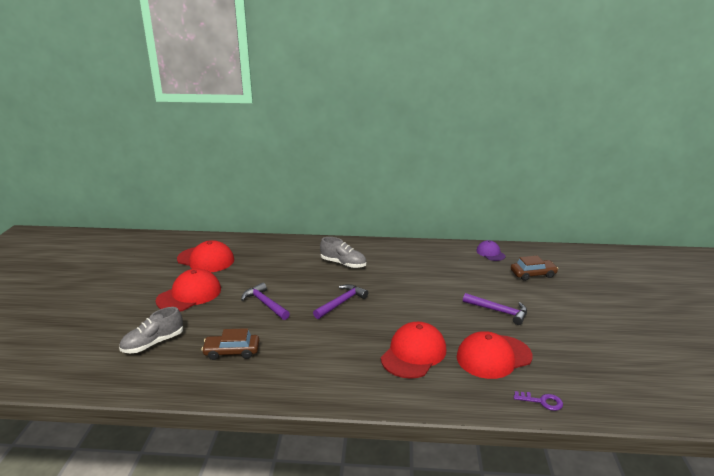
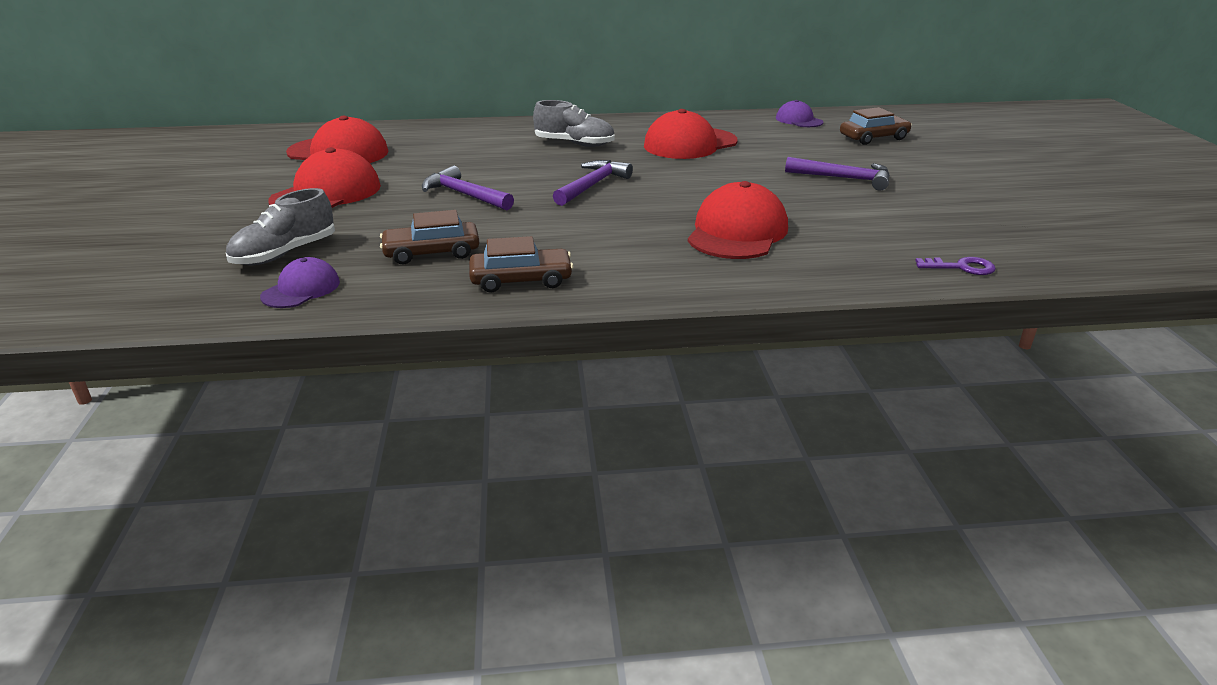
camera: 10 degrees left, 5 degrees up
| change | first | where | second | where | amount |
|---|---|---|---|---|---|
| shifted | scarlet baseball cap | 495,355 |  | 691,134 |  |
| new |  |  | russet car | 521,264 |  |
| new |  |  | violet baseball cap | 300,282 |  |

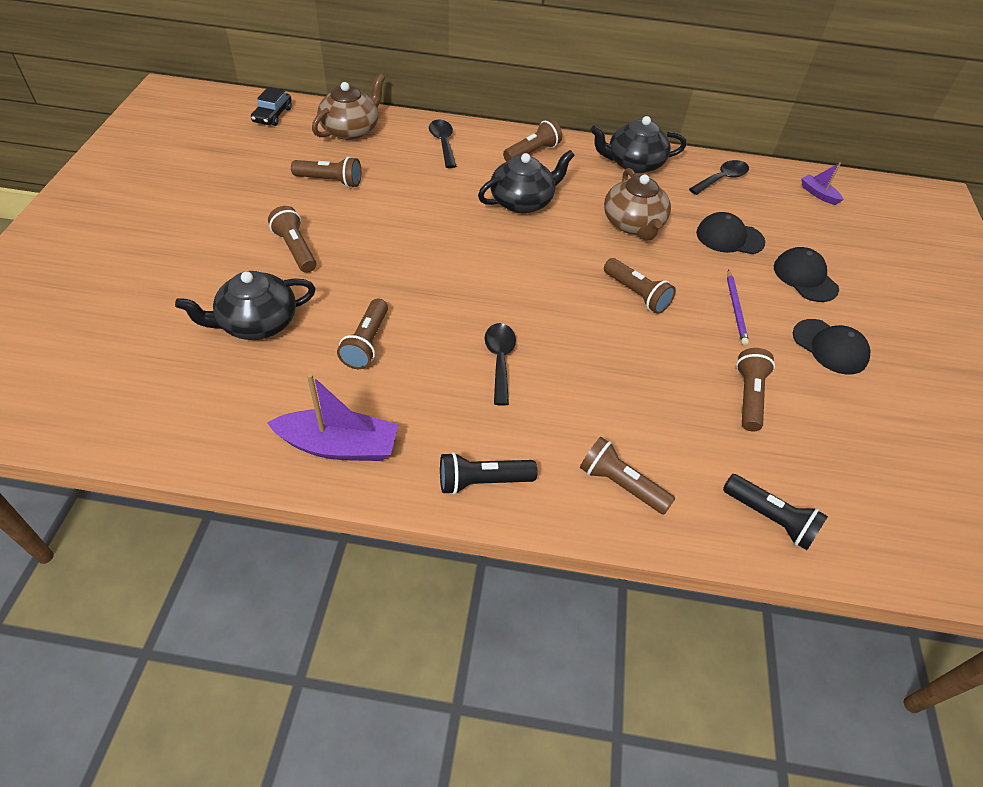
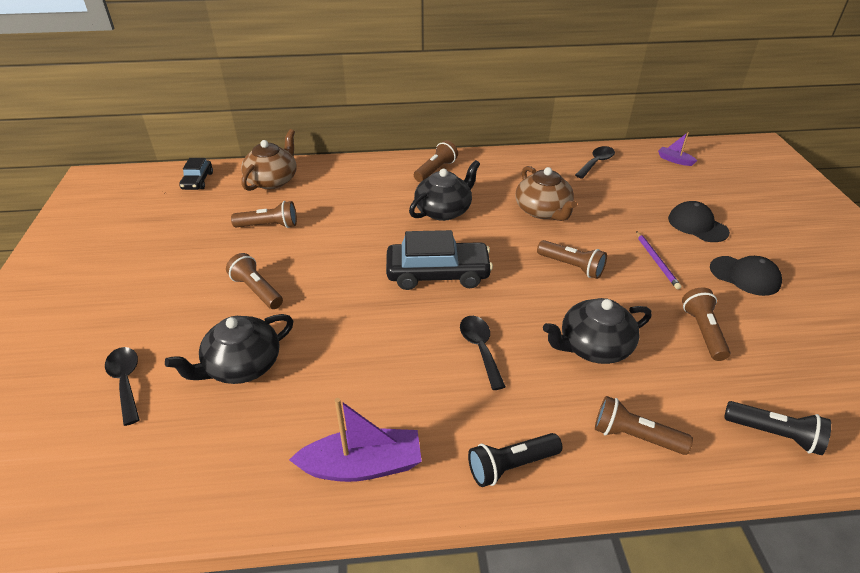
camera: 10 degrees left, 10 degrees down
| change | first | where | second | where | amount |
|---|---|---|---|---|---|
| shifted | jet-black china teapot | 638,145 |  | 597,331 |  |
| shifted | jet-black spoon | 442,144 |  | 122,386 |  |
| gone | jet-black baseball cap | 730,233 |  |  |  |
| gone | russet torch | 362,333 |  |  |  |
| new |  |  | jet-black car | 439,260 |  |

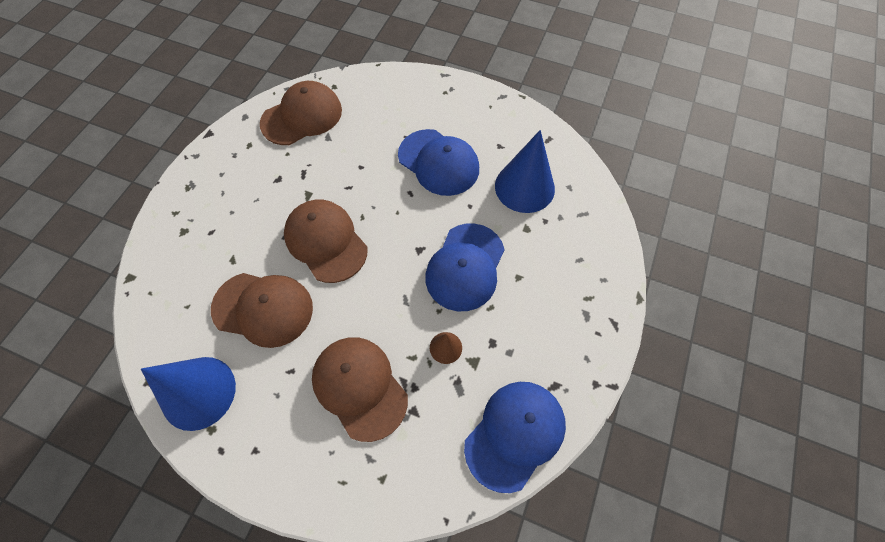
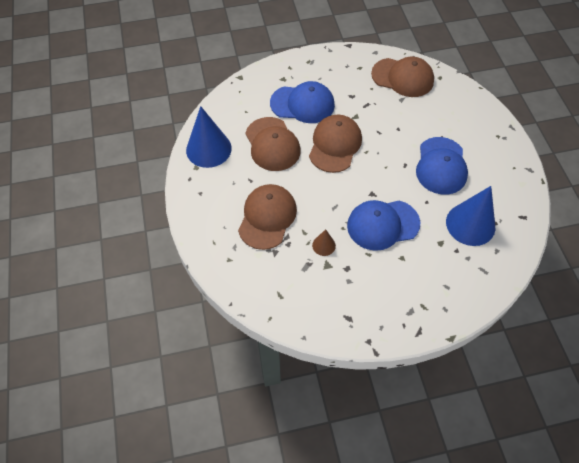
camera: 55 degrees right, 5 degrees down
| change | first | where | second | where | amount |
|---|---|---|---|---|---|
| shifted | cobalt baseball cap | 515,437 |  | 302,102 |  |

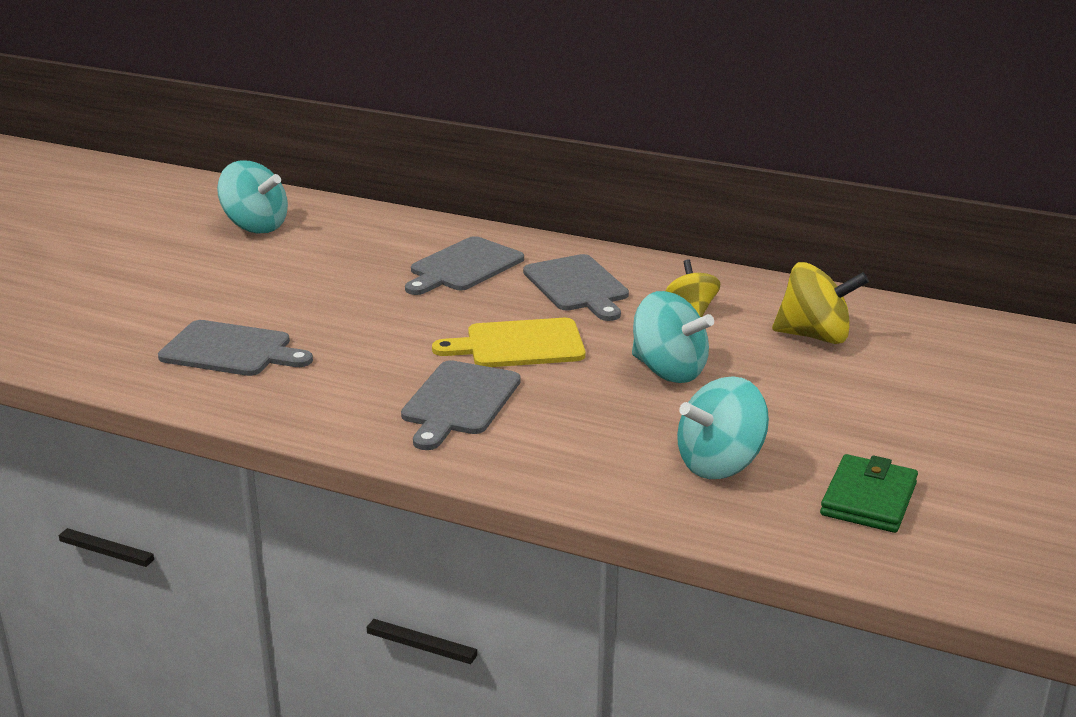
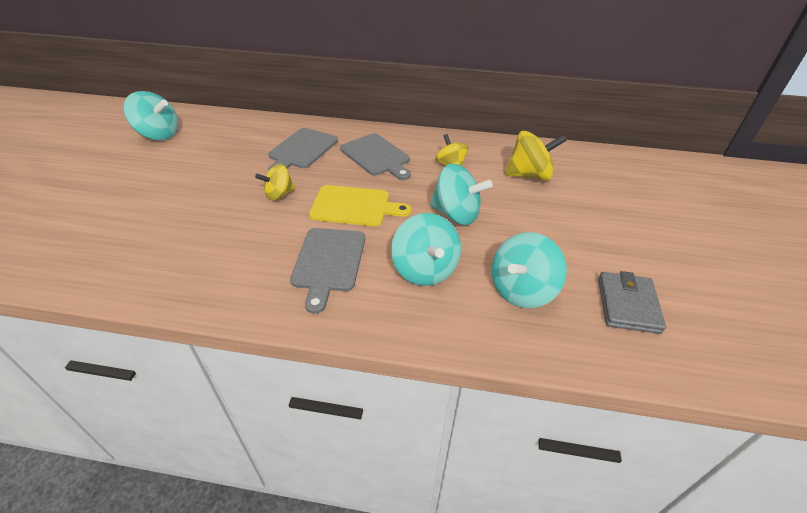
camera: 15 degrees left, 15 degrees up
| change | first | where | second | where | amount |
|---|---|---|---|---|---|
| rotated | yellow bread board | 508,342 |  | 360,205 | 150 degrees counterclockwise |
| gone | gray bread board | 235,348 |  |  |  |
| repainted | green wallet | 869,493 | gray wallet | 632,302 |  |
| new |  |  | yellow toy top | 275,182 |  |
| new |  |  | turquoise toy top | 426,249 |  |

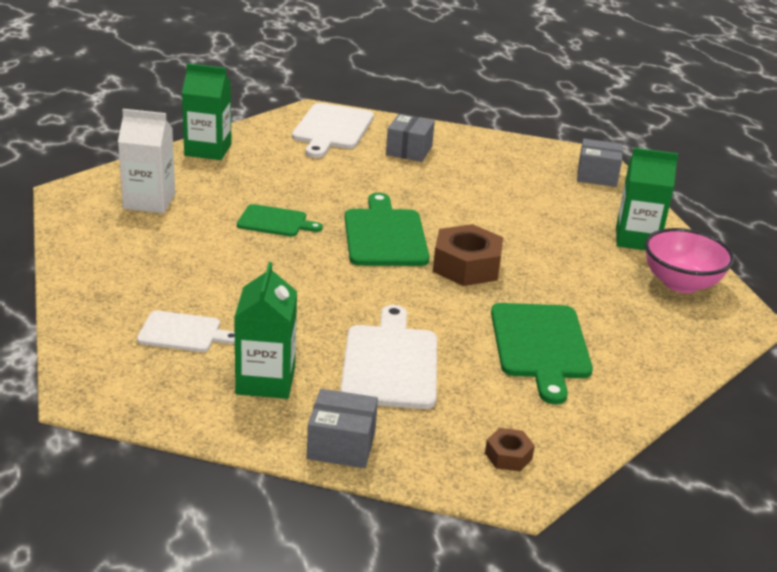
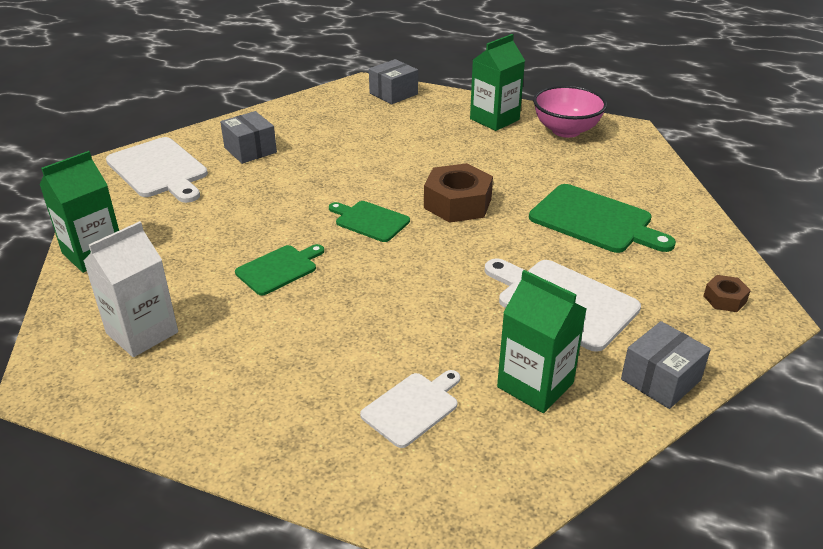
camera: 50 degrees left, 5 degrees up
| change | first | where | second | where | amount |
|---|---|---|---|---|---|
| scaled | green bread board | 387,229 |  | 369,221 | x0.61 |

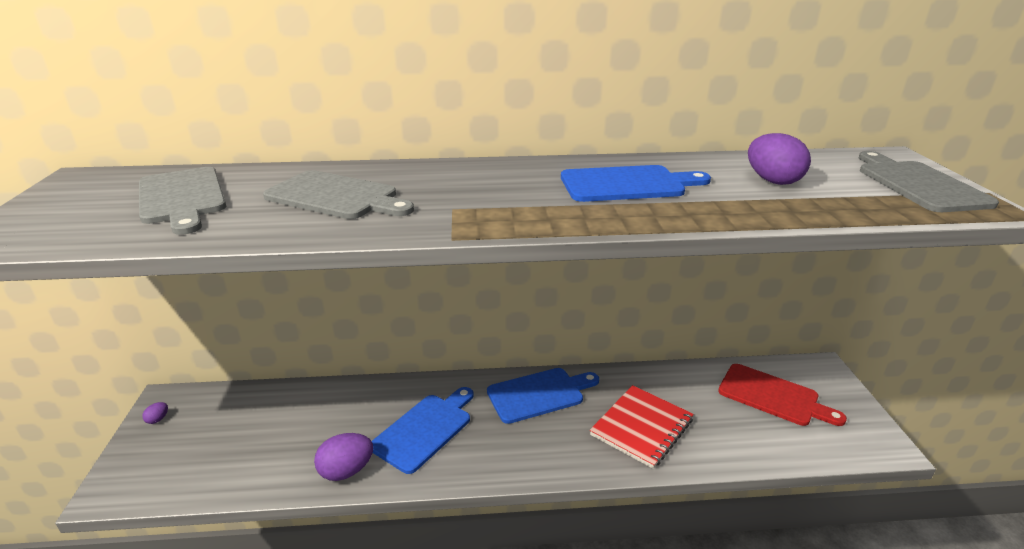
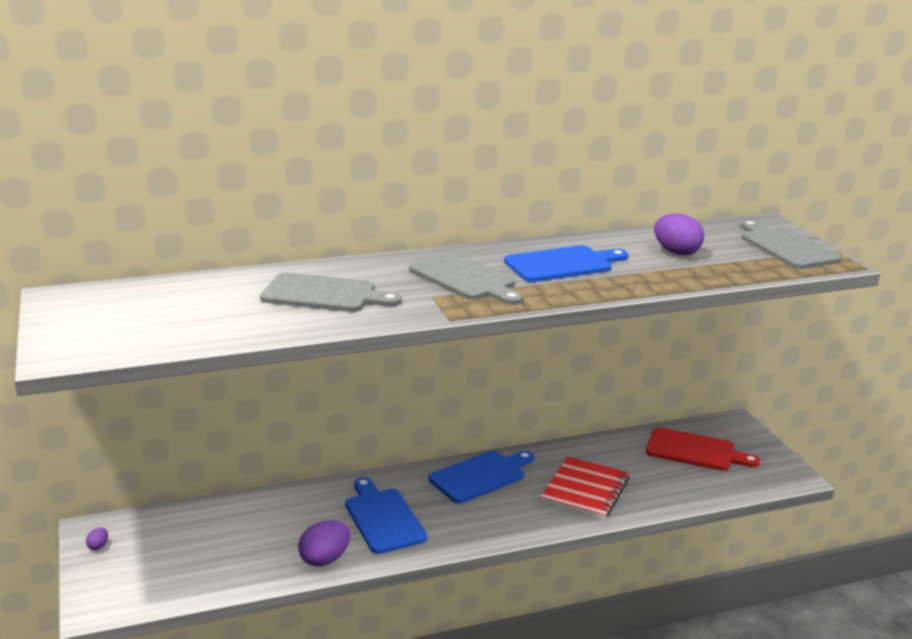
camera: 15 degrees left, 5 degrees down
| change | first | where | second | where | amount |
|---|---|---|---|---|---|
| shifted | gray bread board | 182,201 |  | 466,278 |  |
| rotated | cobalt bread board | 423,430 |  | 386,515 | 45 degrees counterclockwise |

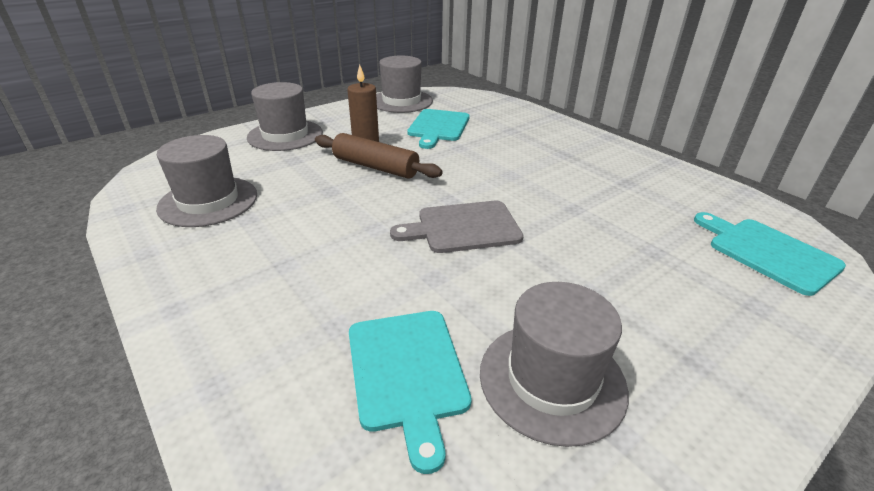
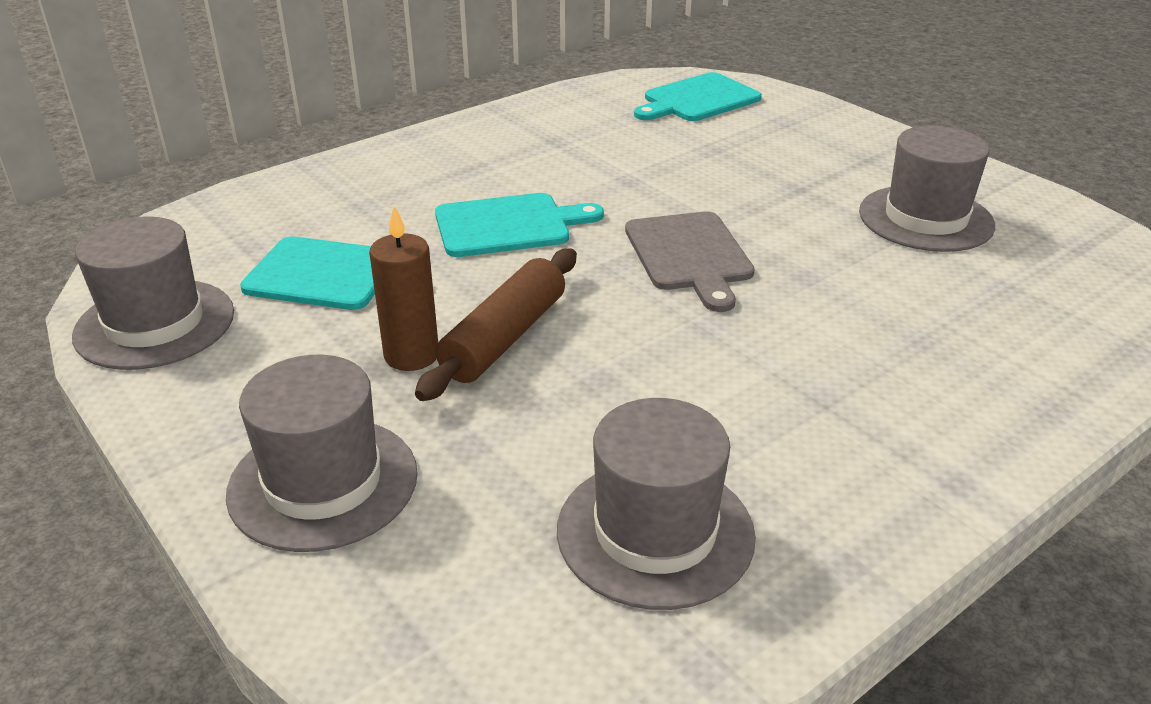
camera: 90 degrees left, 0 degrees up
| change | first | where | second | where | amount |
|---|---|---|---|---|---|
| shifted | turquoise bread board | 410,392 |  | 519,225 |  |

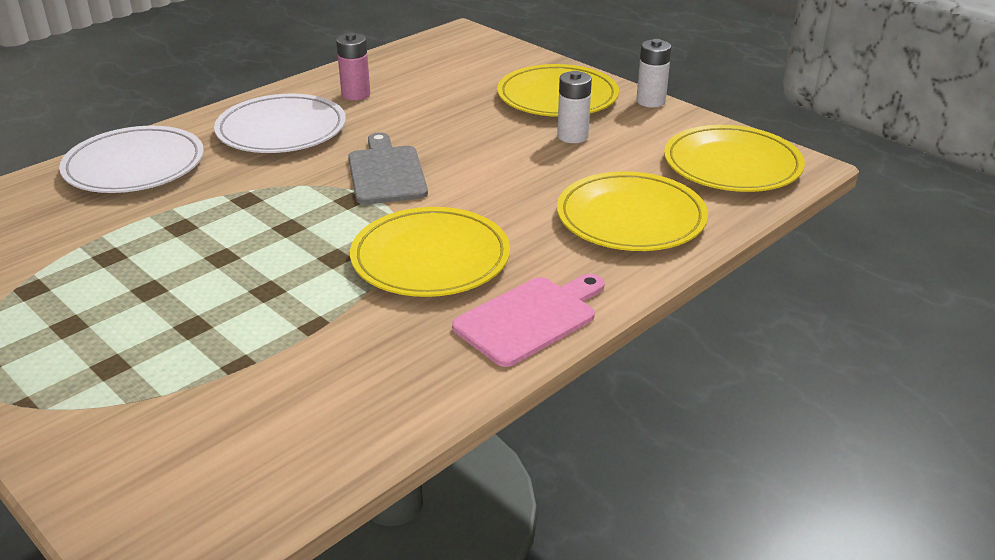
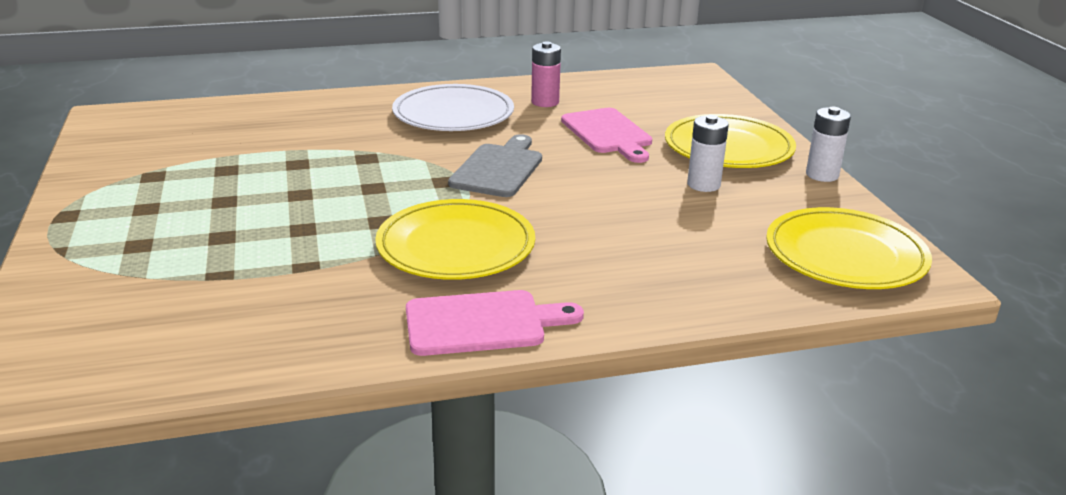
camera: 30 degrees right, 5 degrees down
| change | first | where | second | where | amount |
|---|---|---|---|---|---|
| gone | snow-white plate | 131,159 |  |  |  |
| gone | yellow plate | 632,211 |  |  |  |
| new |  |  | rose-pink bread board | 606,135 |  |

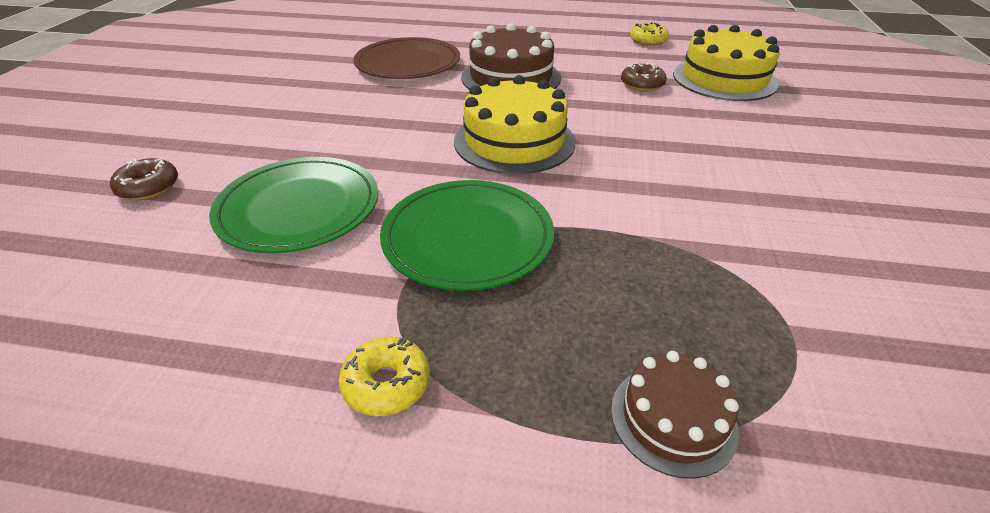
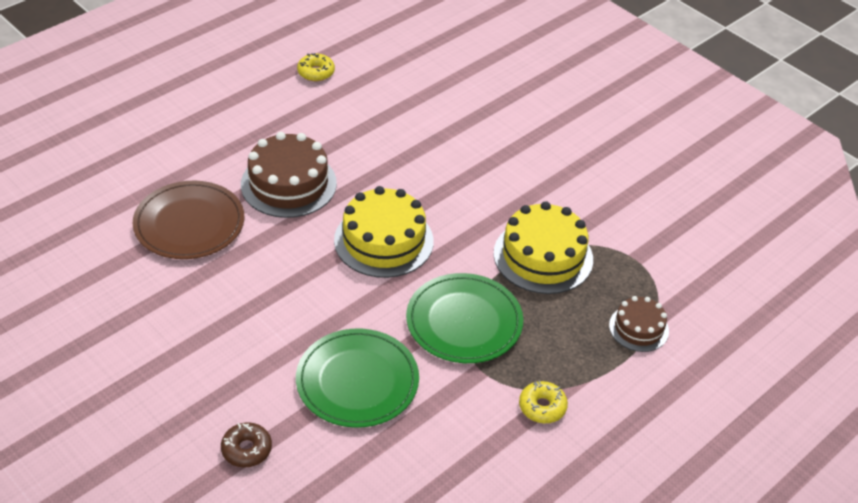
camera: 55 degrees left, 5 degrees up
| change | first | where | second | where | amount |
|---|---|---|---|---|---|
| shifted | yellow cake | 726,63 |  | 543,247 |  |
| gone | russet glazed donut | 644,77 |  |  |  |

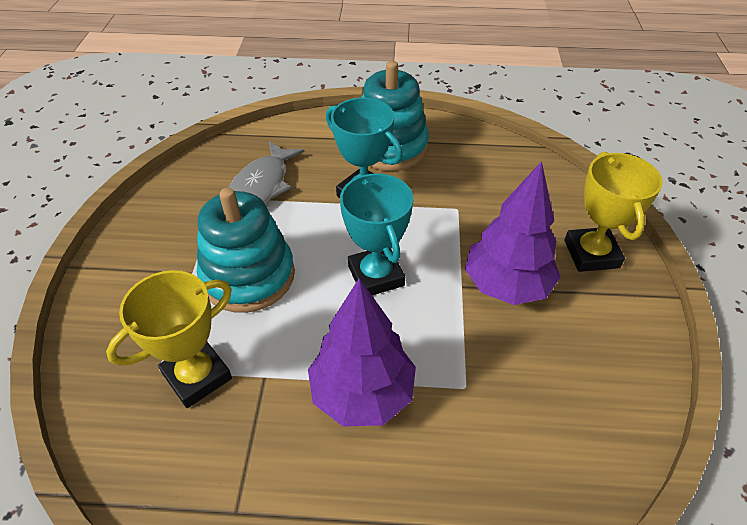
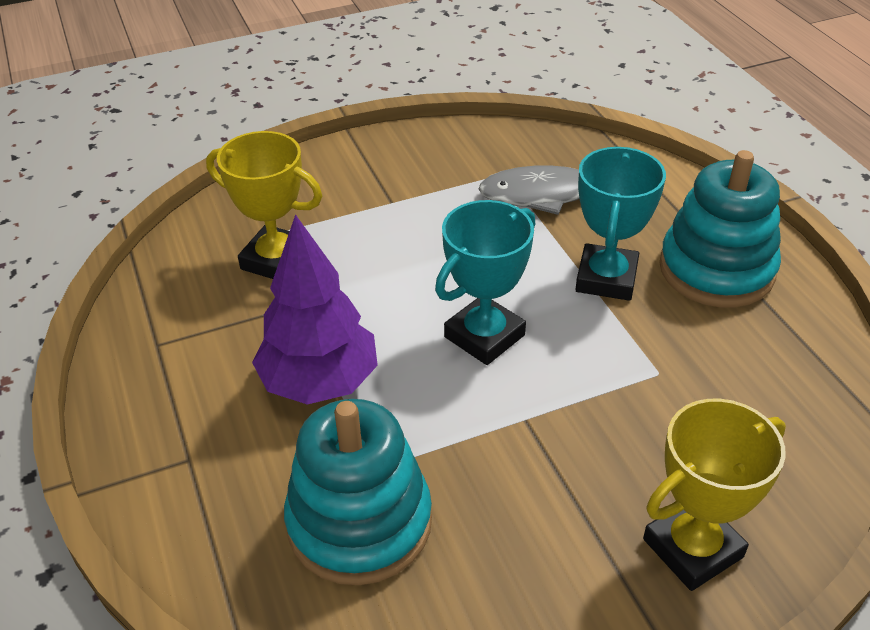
camera: 65 degrees right, 5 degrees down
| change | first | where | second | where | amount |
|---|---|---|---|---|---|
| gone | violet tree | 513,233 |  |  |  |
| shifted | turquoise stacking rings | 246,250 |  | 358,492 |  |

